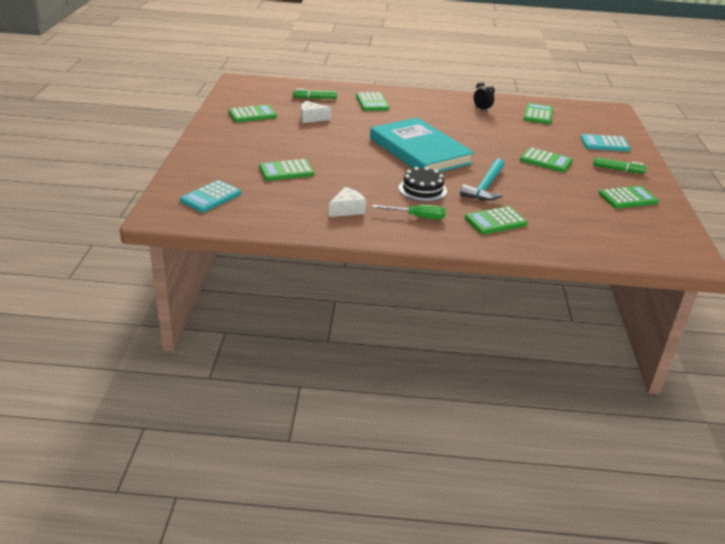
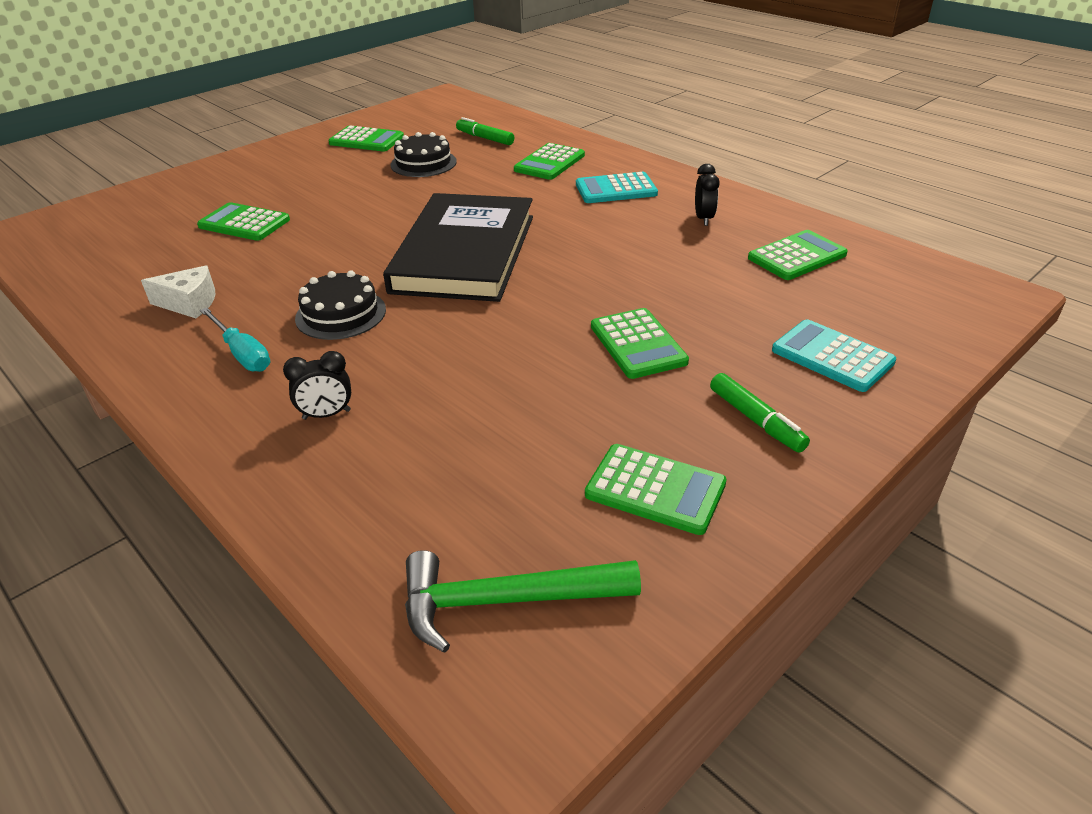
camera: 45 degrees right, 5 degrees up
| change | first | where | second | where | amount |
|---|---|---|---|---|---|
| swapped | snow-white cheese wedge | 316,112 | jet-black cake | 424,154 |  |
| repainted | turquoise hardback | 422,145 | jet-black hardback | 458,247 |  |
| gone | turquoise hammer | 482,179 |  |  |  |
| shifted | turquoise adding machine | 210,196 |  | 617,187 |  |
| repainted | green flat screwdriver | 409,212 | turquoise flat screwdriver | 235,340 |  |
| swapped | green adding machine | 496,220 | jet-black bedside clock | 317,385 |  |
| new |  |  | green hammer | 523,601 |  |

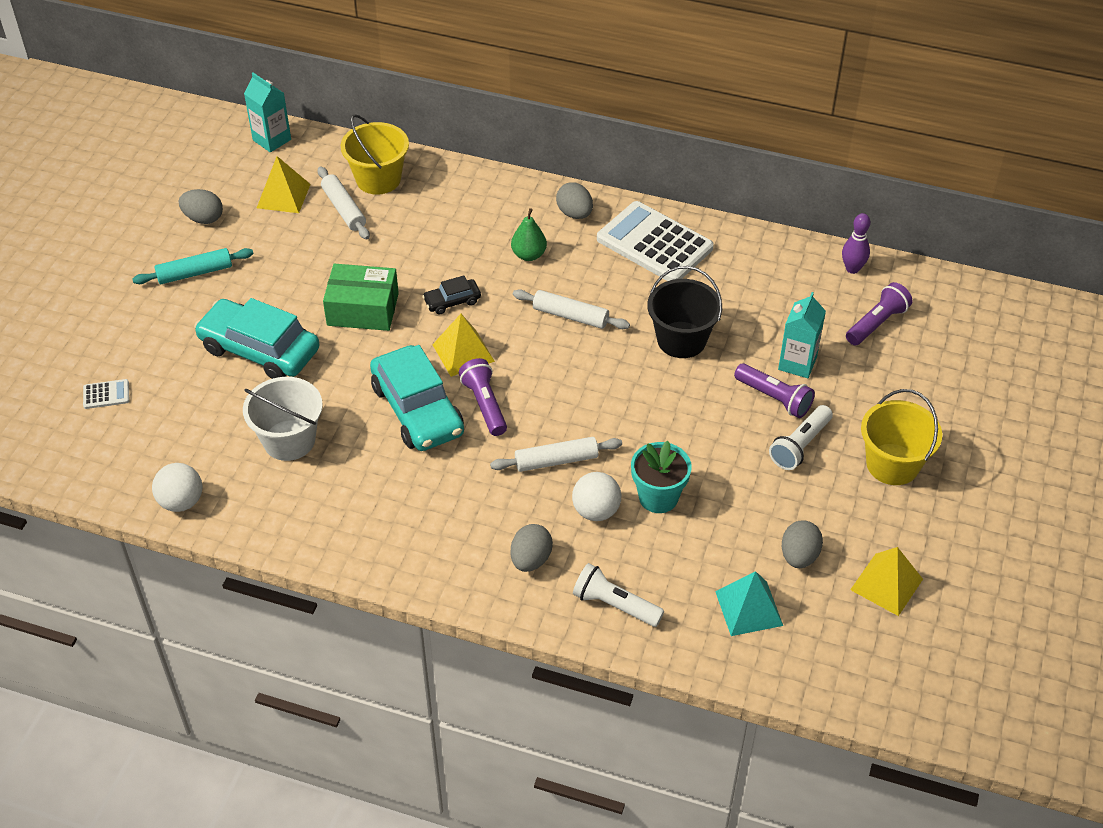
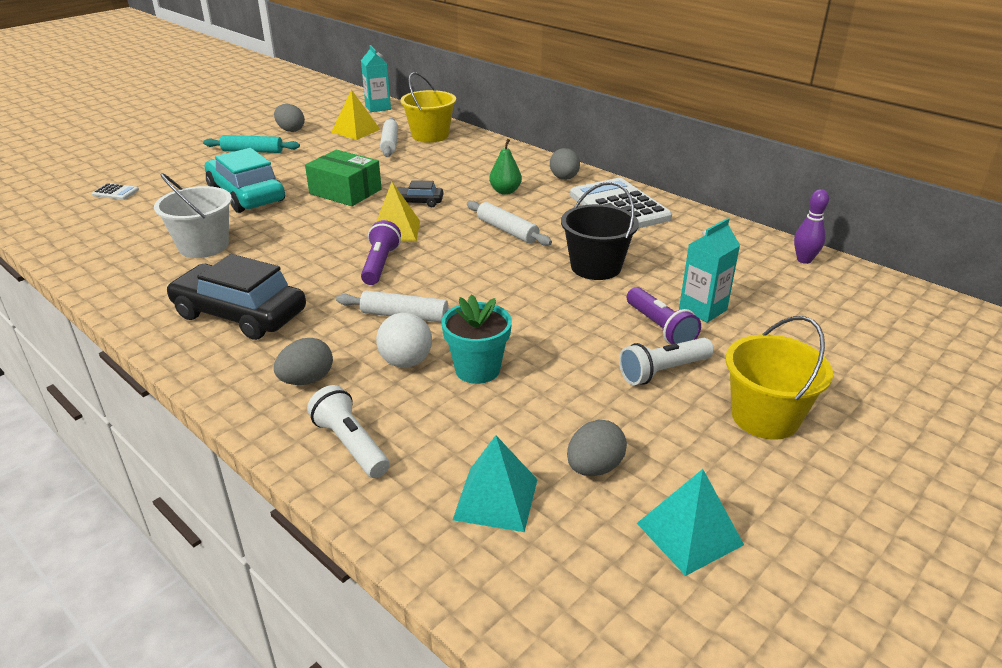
camera: 25 degrees right, 15 degrees down
| change | first | where | second | where | amount |
|---|---|---|---|---|---|
| gone | violet torch | 879,313 |  |  |  |
| gone | turquoise car | 417,398 |  |  |  |
| gone | snow-white play ball | 177,487 |  |  |  |
| repainted | yellow pyramid shape | 886,581 | turquoise pyramid shape | 690,522 |  |
| new |  |  | jet-black car | 236,297 |  |

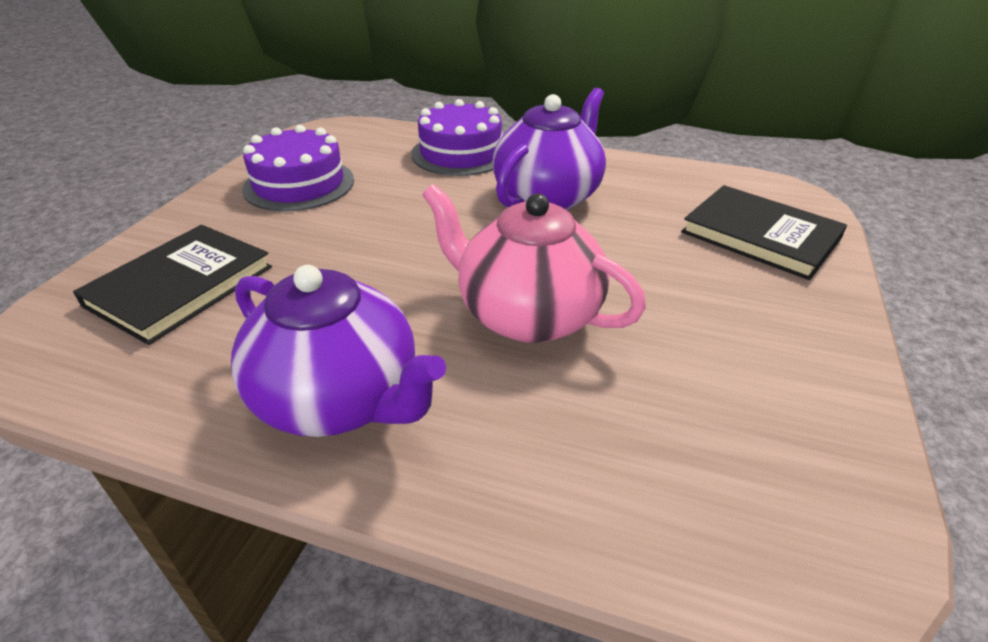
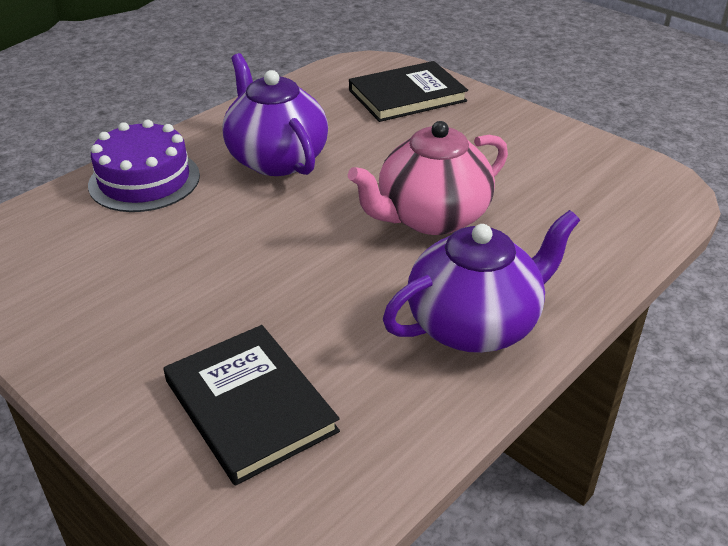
camera: 65 degrees left, 0 degrees up
| change | first | where | second | where | amount |
|---|---|---|---|---|---|
| gone | violet cake | 298,168 |  |  |  |

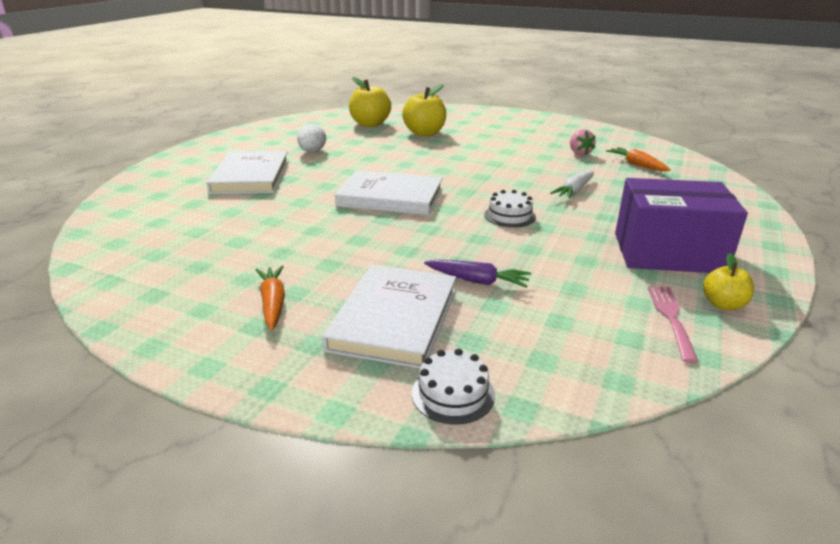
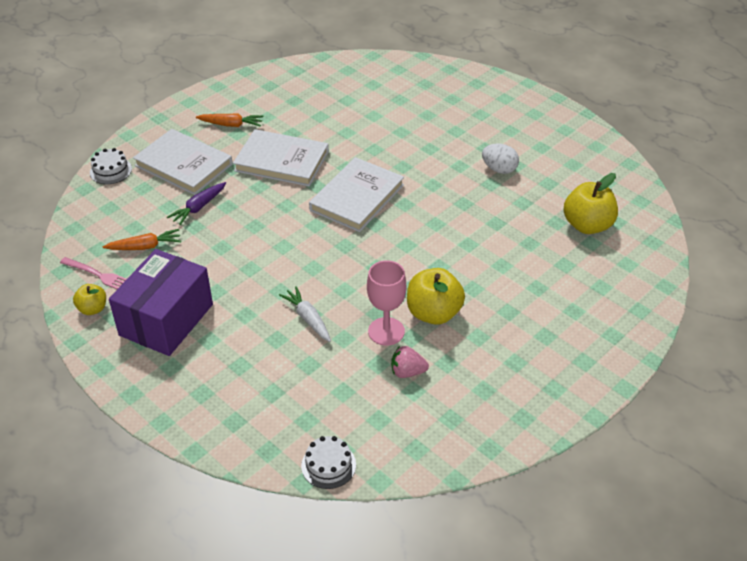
camera: 110 degrees right, 15 degrees up
| change | first | where | second | where | amount |
|---|---|---|---|---|---|
| shifted | yellow apple fruit | 424,110 |  | 436,296 |  |
| shifted | orange-coloured toy carrot | 638,159 |  | 142,239 |  |
| shifted | snow-white hardback | 248,172 |  | 281,157 |  |
| shifted | snow-white cake | 510,209 |  | 328,462 |  |
| new |  |  | rose-pink goblet | 386,303 |  |

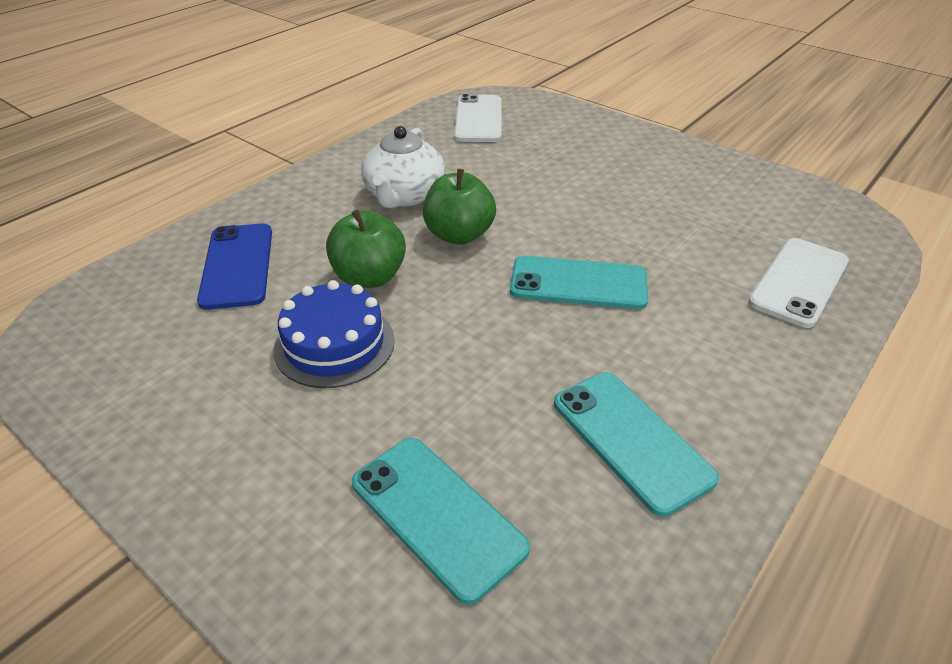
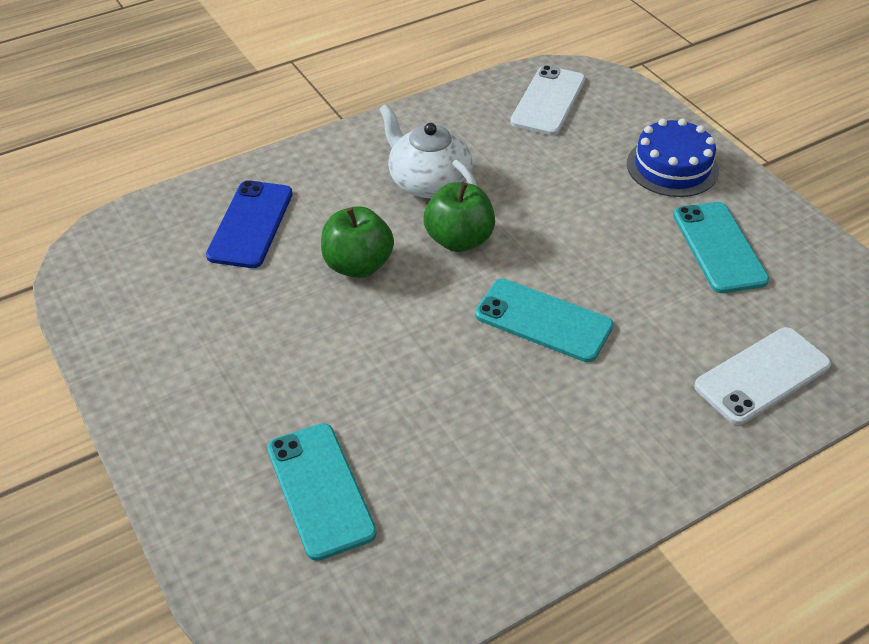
camera: 20 degrees right, 5 degrees up
| change | first | where | second | where | amount |
|---|---|---|---|---|---|
| rotated | snow-white china teapot | 403,167 |  | 428,151 | 105 degrees clockwise |
| shifted | cobalt cake | 334,334 |  | 673,157 |  |
| shifted | turquoise mobile phone | 636,444 |  | 721,247 |  |

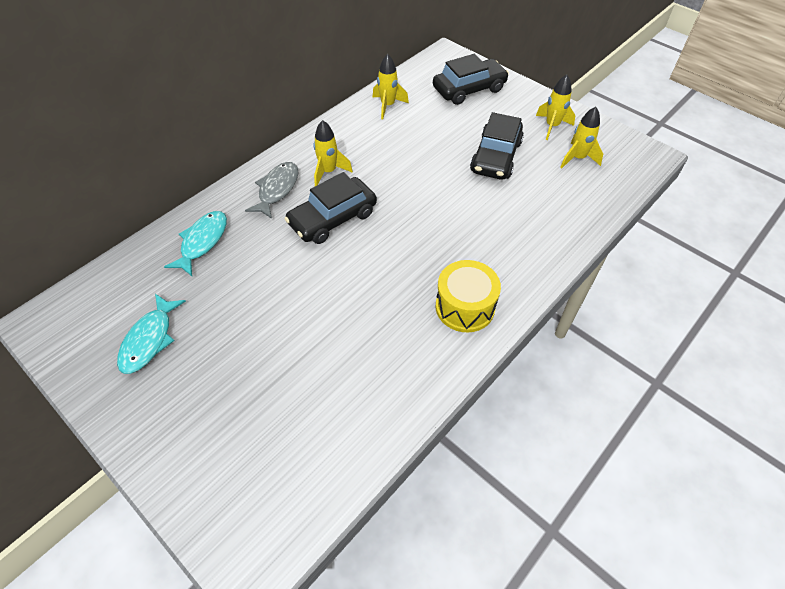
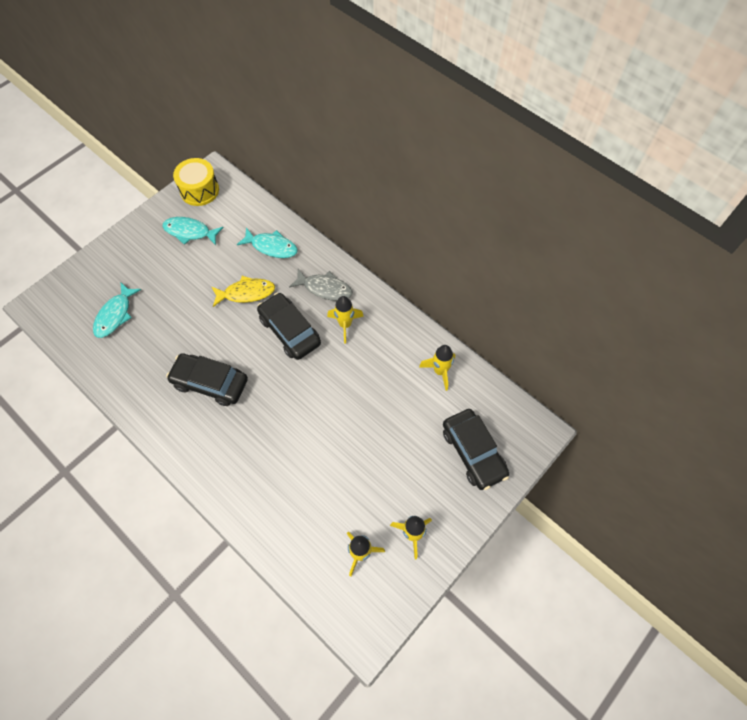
camera: 90 degrees right, 10 degrees up
| change | first | where | second | where | amount |
|---|---|---|---|---|---|
| shifted | jet-black car | 497,146 |  | 207,379 |  |
| shifted | yellow snare drum | 468,296 |  | 196,182 |  |
| new |  |  | yellow fish figure | 243,291 |  |
| new |  |  | turquoise fish figure | 117,310 |  |

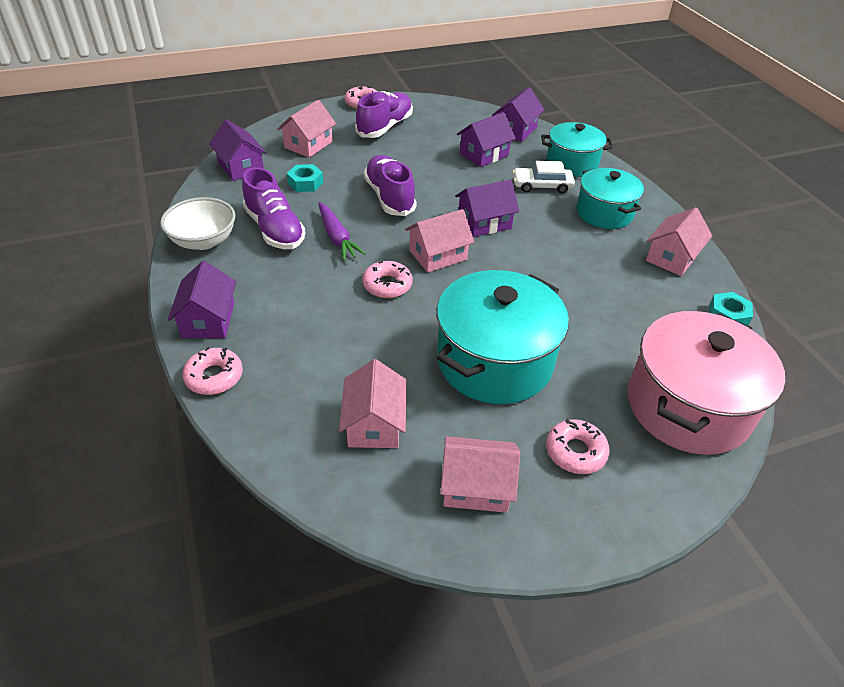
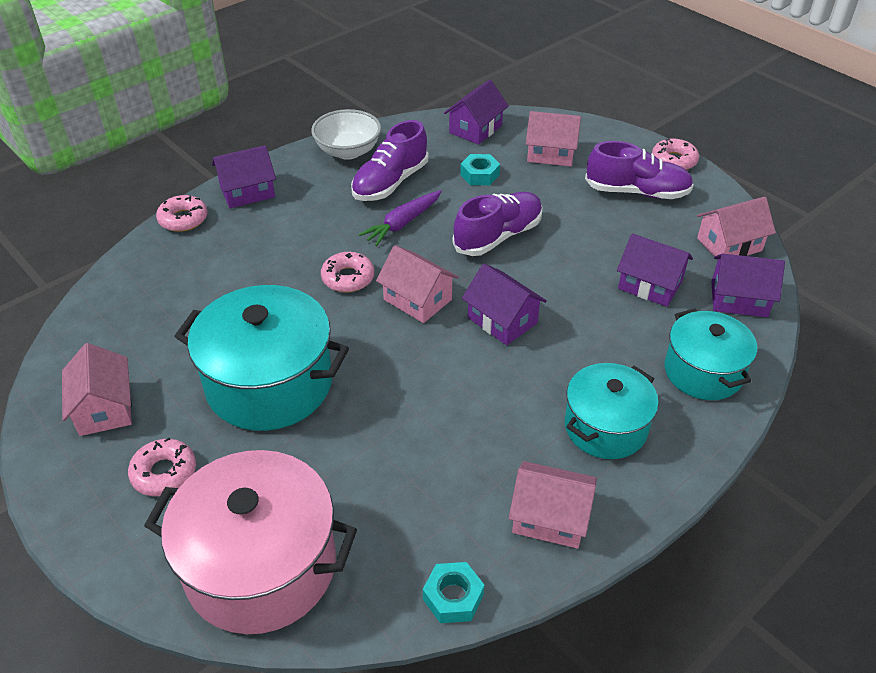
camera: 70 degrees right, 0 degrees up
| change | first | where | second | where | amount |
|---|---|---|---|---|---|
| gone | snow-white car | 544,177 |  |  |  |
| shifted | rose-pink house | 373,403 |  | 736,228 |  |

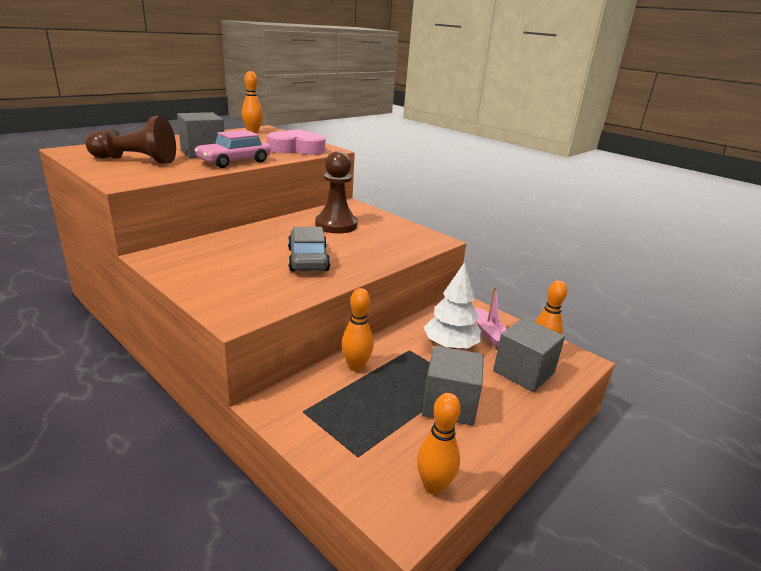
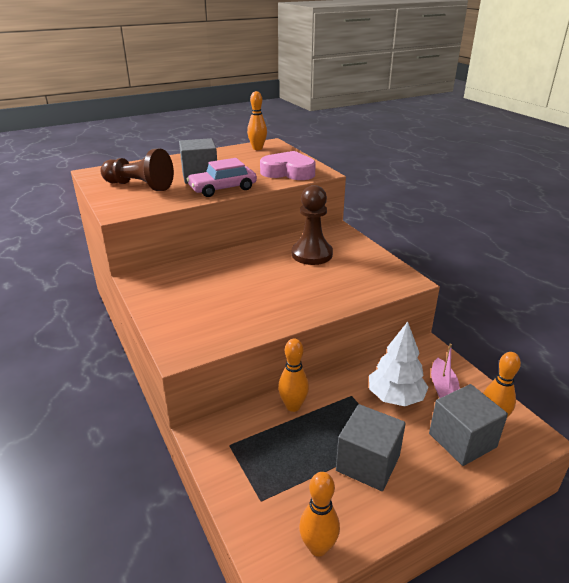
camera: 20 degrees right, 5 degrees up
| change | first | where | second | where | amount |
|---|---|---|---|---|---|
| gone | gray car | 309,249 |  |  |  |

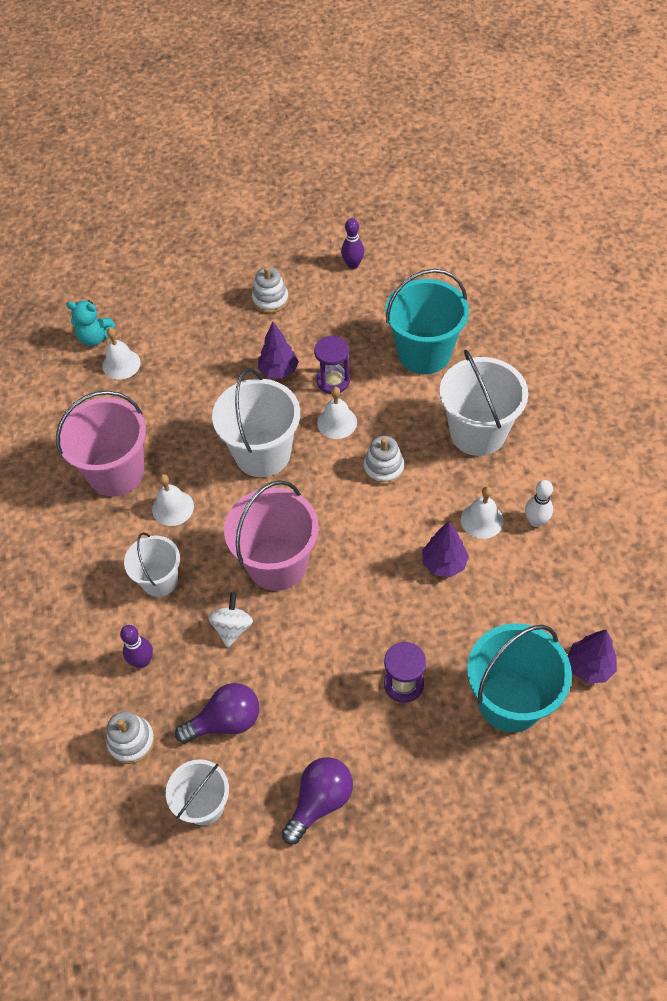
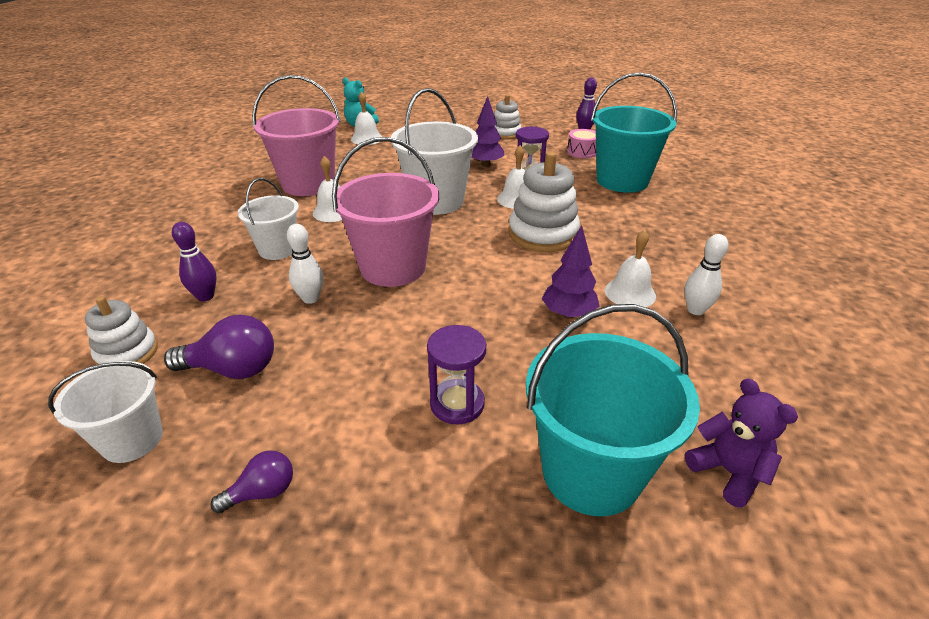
camera: 20 degrees right, 20 degrees down
| change | first | where | second | where | amount |
|---|---|---|---|---|---|
| gone | snow-white sand bucket | 484,403 |  |  |  |
| scaled | snow-white stacking rings | 383,460 |  | 544,202 | x1.62 |
| swapped | snow-white toy top | 230,620 | snow-white tenpin | 305,264 |  |
| swapped | violet tree | 592,656 | violet teddy bear | 741,443 |  |
| scaled | violet light bulb | 317,800 |  | 251,481 | x0.59 |
| new |  |  | rose-pink snare drum | 581,143 |  |

